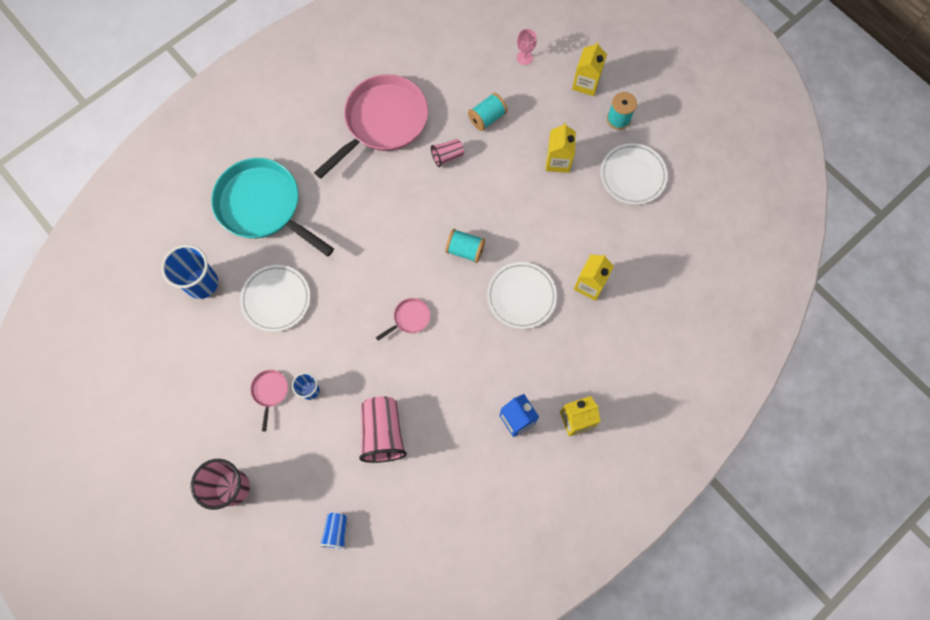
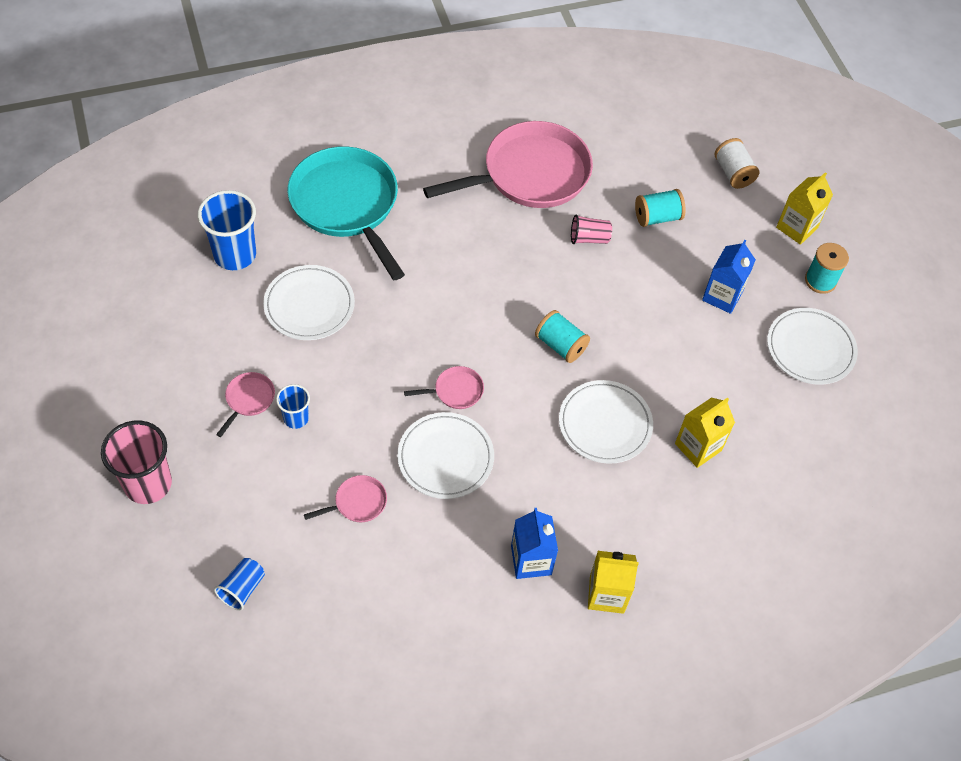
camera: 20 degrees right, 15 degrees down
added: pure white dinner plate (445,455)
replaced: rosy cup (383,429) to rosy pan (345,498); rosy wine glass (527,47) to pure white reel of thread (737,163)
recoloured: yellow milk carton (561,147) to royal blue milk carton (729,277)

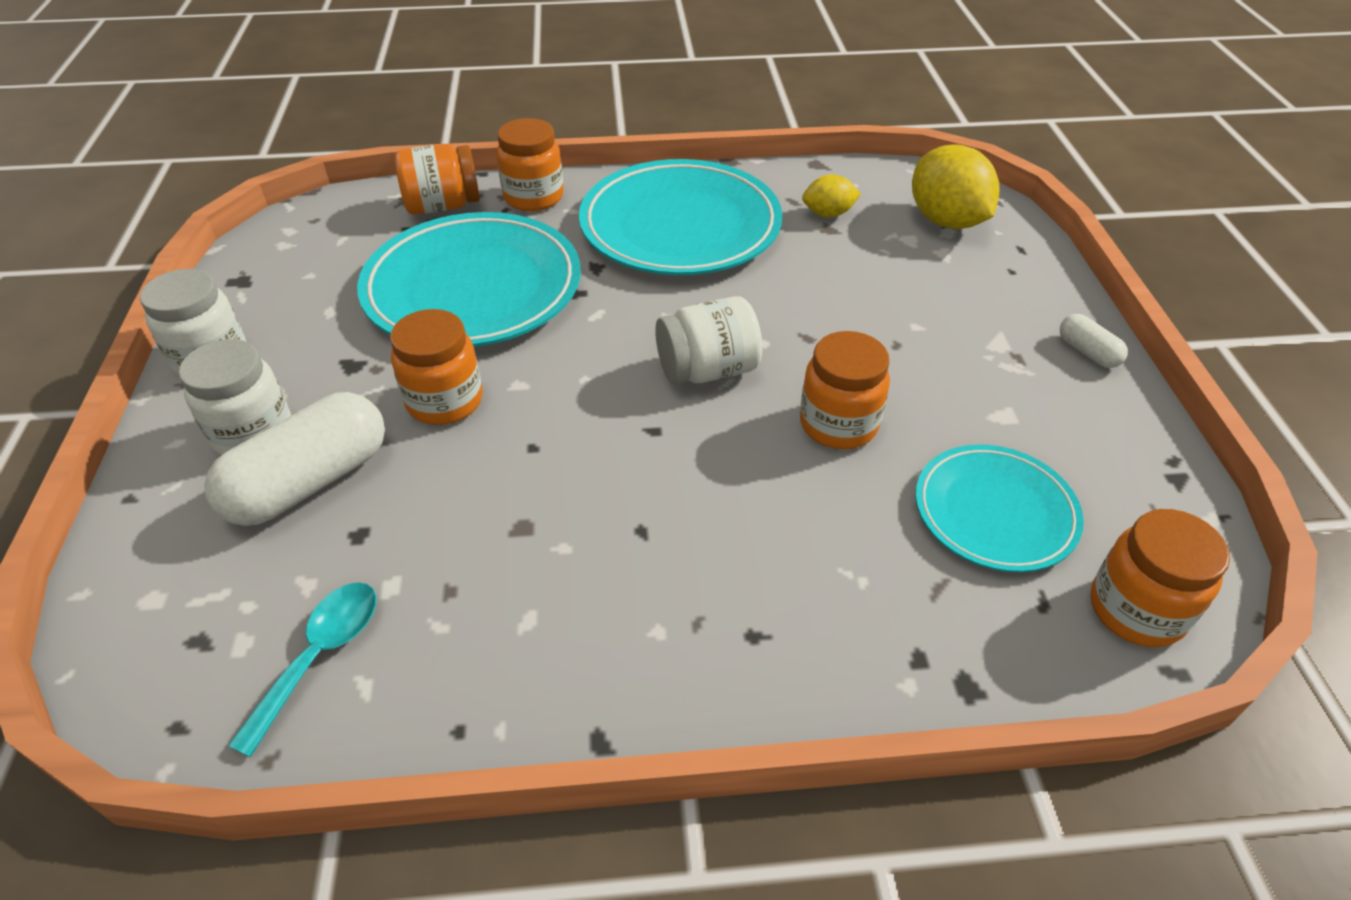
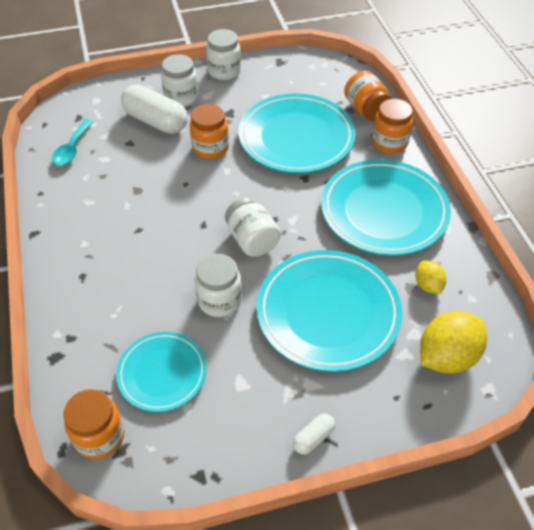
camera: 80 degrees right, 5 degrees up
added: aqua dinner plate (329,311)
recoloured: orange-coloured jar (845,390) to pure white jar (218,285)
turned: aqua spoon (302,669) = (72,142) 90 degrees clockwise

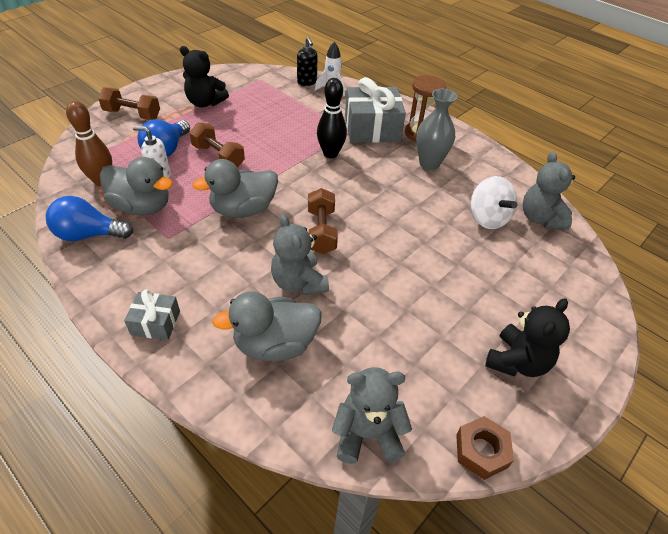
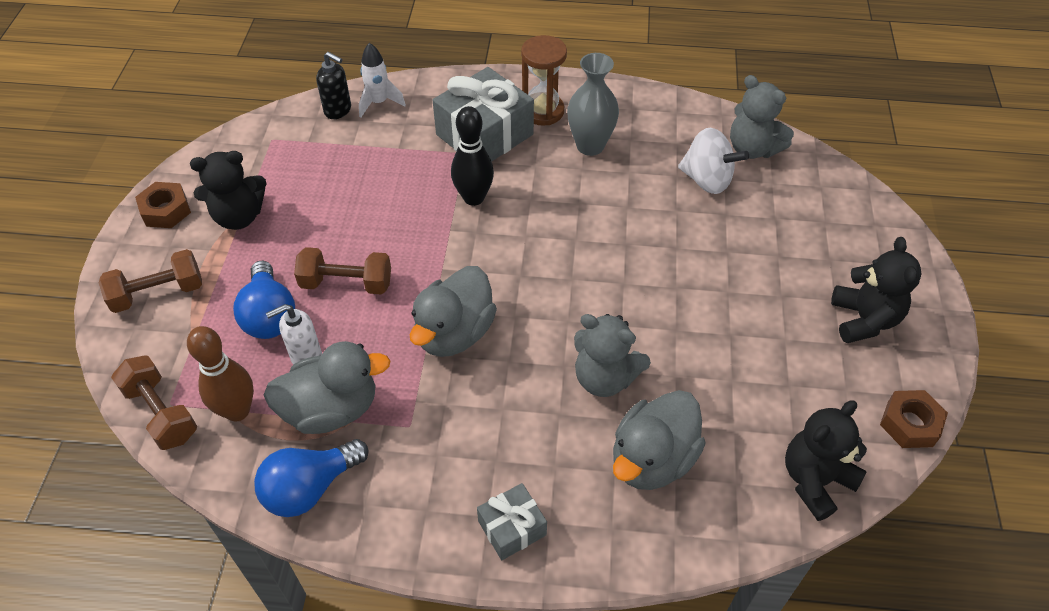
camera: 35 degrees left, 5 degrees up
added: dark brown hexagon nut (163,205)
moved: dark brown free weight (323,221) to (154,403)
recoloured: ash-grey teddy bear (372,415) to black teddy bear (826,460)

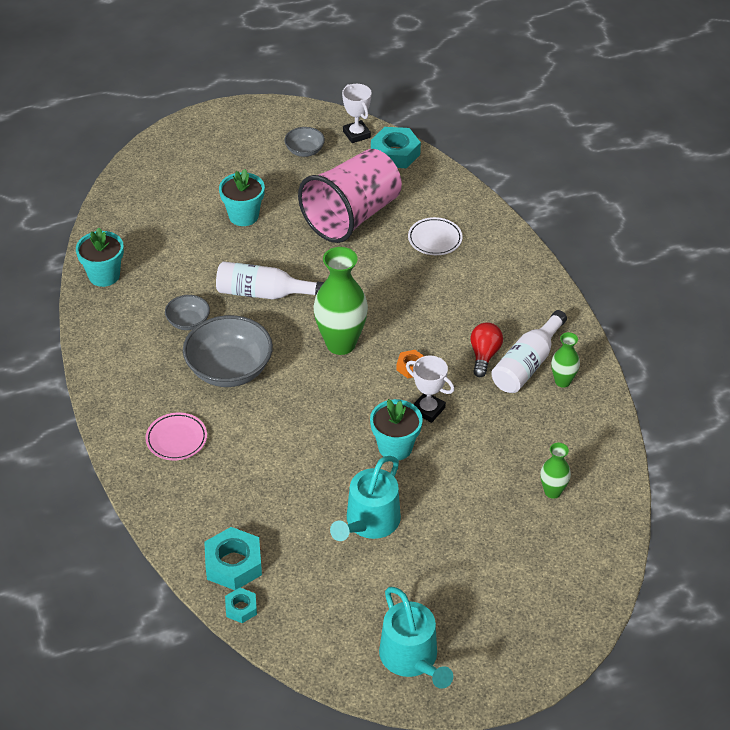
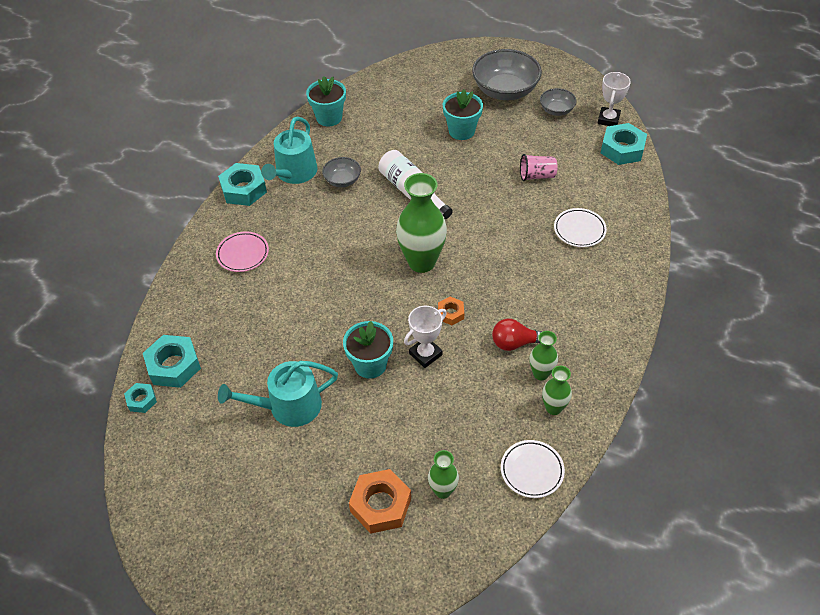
camera: 45 degrees right, 5 degrees up
added: aqua hexagon nut (242,184); orange-coloured hexagon nut (380,501); pure white dinner plate (533,469)
moved: ash-grey deep dish (228,351) to (507,74); aqua watering pot (416,638) to (289,150)
replaced: pure white drink bottle (529,351) to leaf-green flower vase (543,355)
turned: pure white trophy (430,389) = (425,337) 60 degrees clockwise; red lightbulb (486,349) = (517,334) 150 degrees counterclockwise
resized: rosy cup (350,196) = (538,167) x0.40

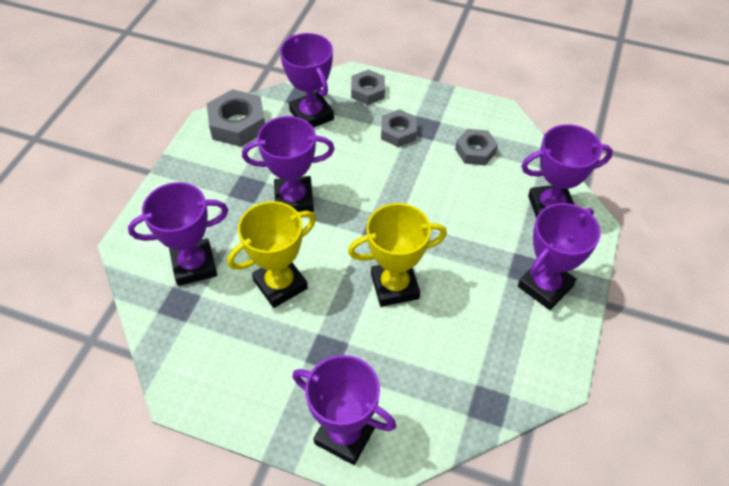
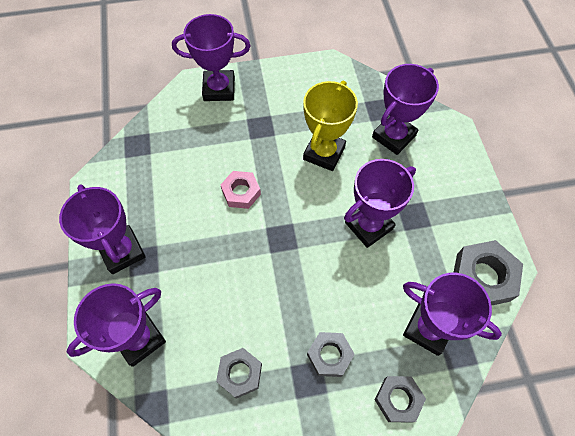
camera: 150 degrees right, 10 degrees up
replaced: yellow trophy (397,255) to rosy hexagon nut (241,190)
turned: purple trophy (559,256) = (102,229) 45 degrees counterclockwise

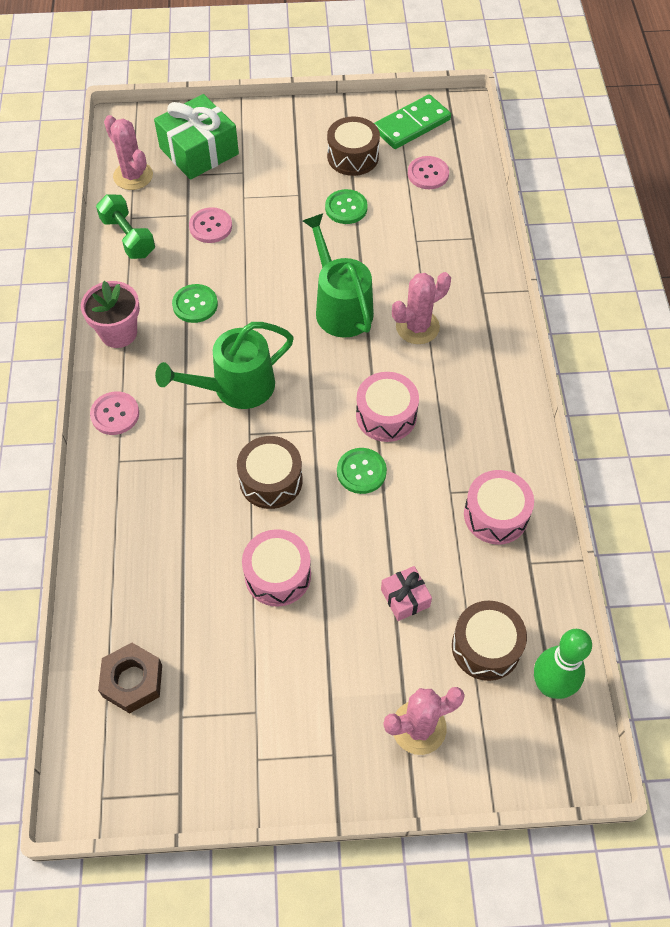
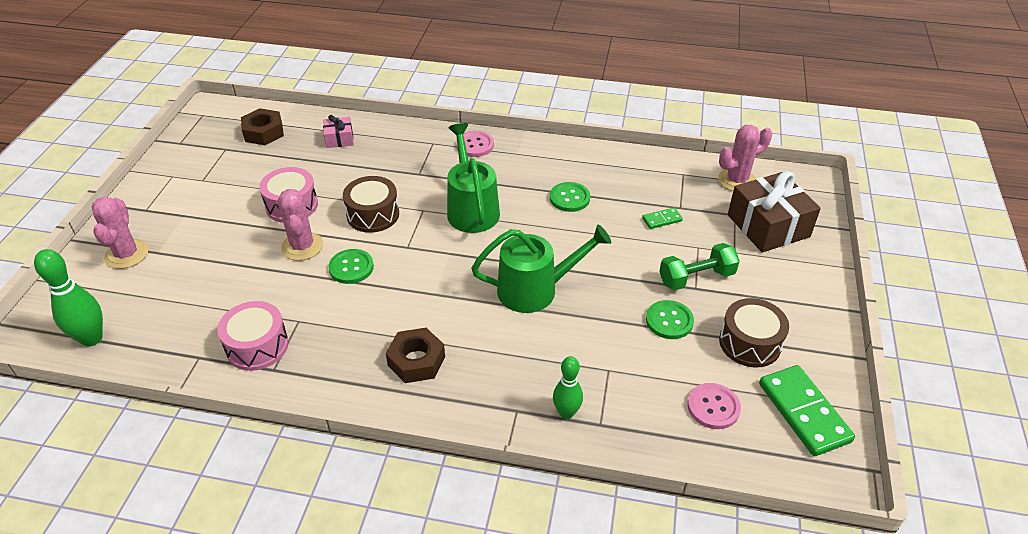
camera: 105 degrees right, 15 degrees down
removed: rosy potted plant (110,314); rosy toy drum (387,407); dark brown toy drum (489,641)
added: dark brown hexagon nut (415,355); leaf-green tenpin (568,387)
moved: leaf-green free weight (125,227) to (699,267); rosy wrapped gift (406,593) to (338,131); rosy cactus (421,308) to (300,225)
replaced: rosy button (210,225) to leaf-green domino piece (662,218)
recoloured: leaf-green wrapped gift (196,137) to dark brown wrapped gift (774,211)

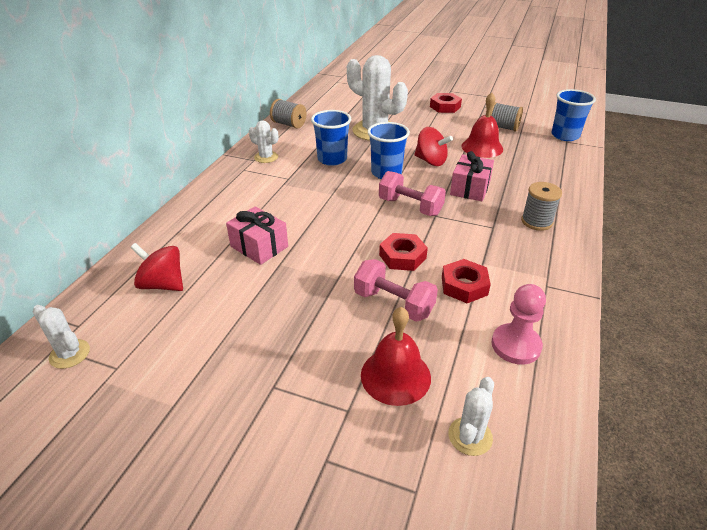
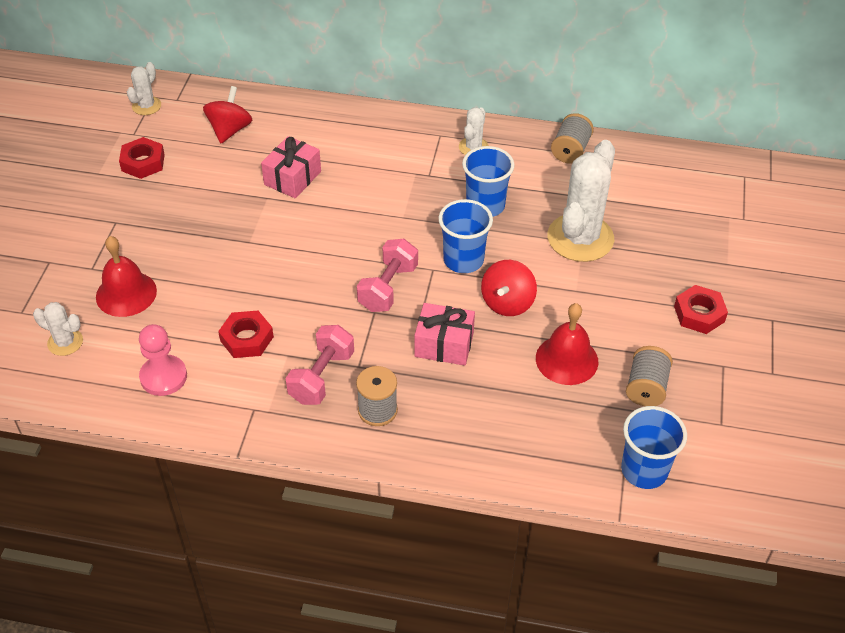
camera: 80 degrees right, 10 degrees up
moved: rosy free weight (396,290) to (320,365); red hexagon nut (403,252) to (142,158)

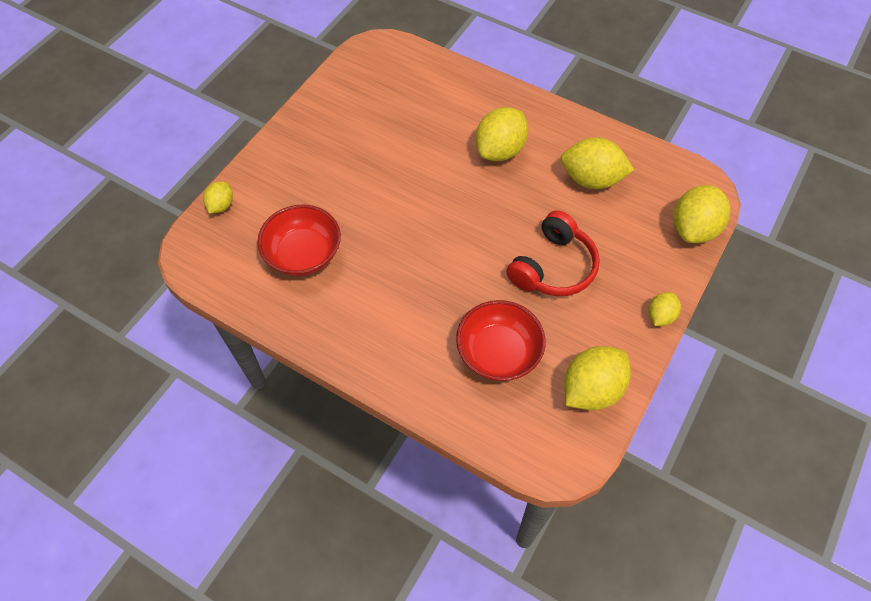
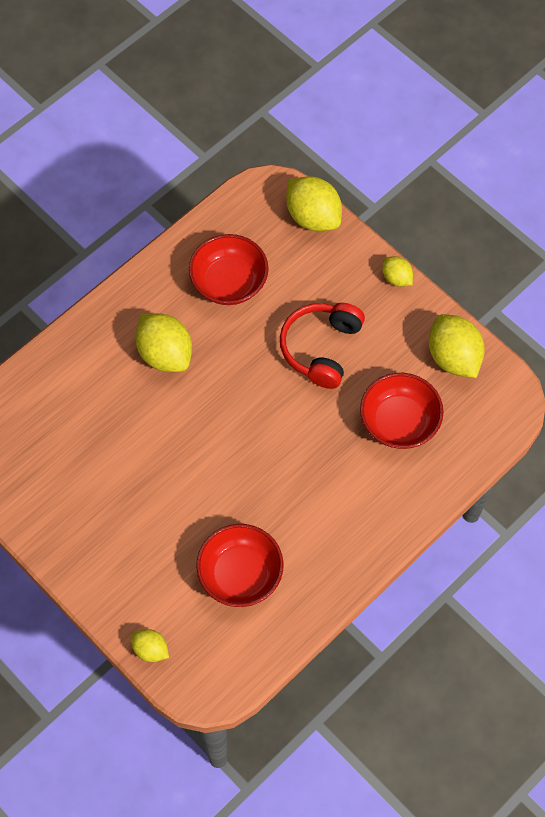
camera: 75 degrees left, 5 degrees up
replaced: yellow citrus fruit (597,163) to red deep dish (229,269)
turned: red headphones (553,253) = (322,346) 120 degrees counterclockwise

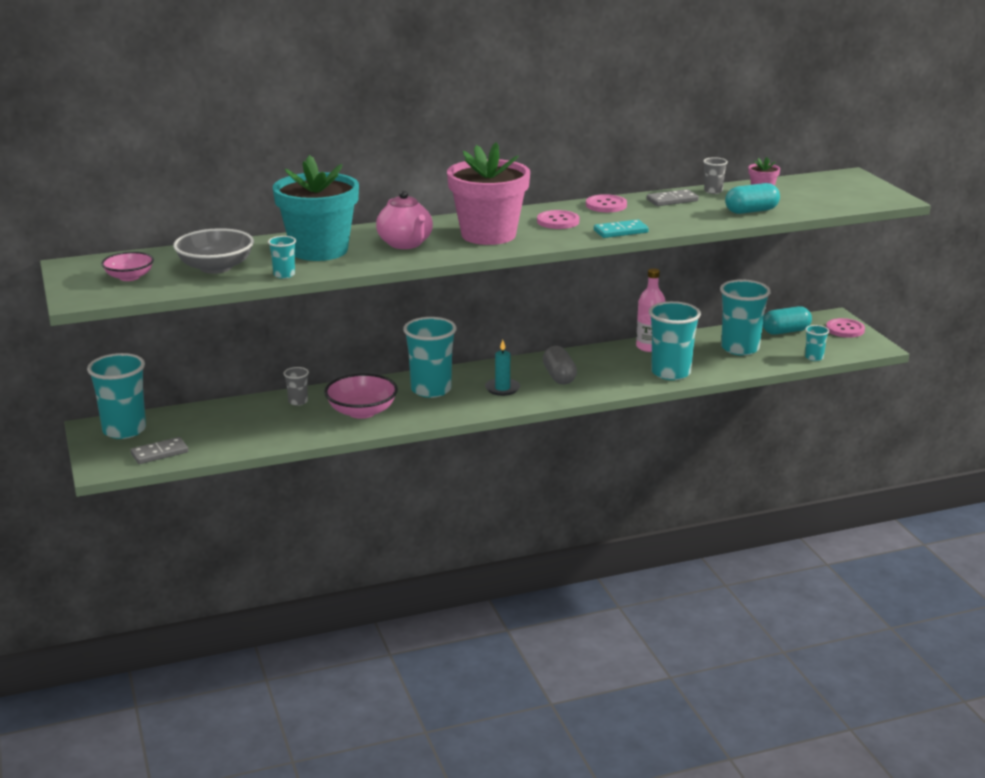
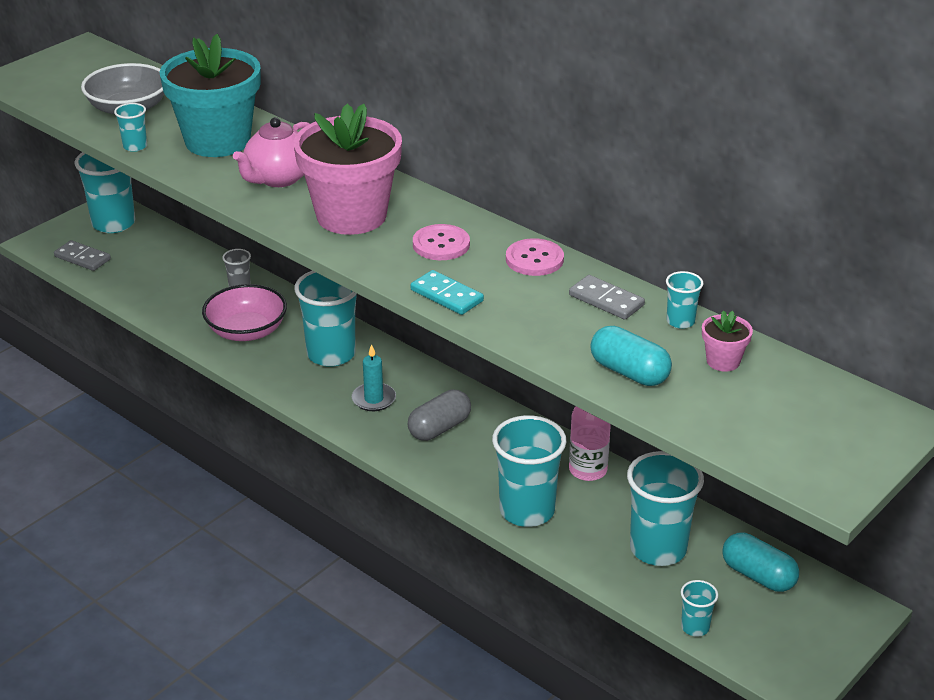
camera: 60 degrees right, 10 degrees up
removed: rosy deep dish (127,266); rosy button (845,328)
recoloured: ash-grey cup (715,175) to aqua cup (684,300)

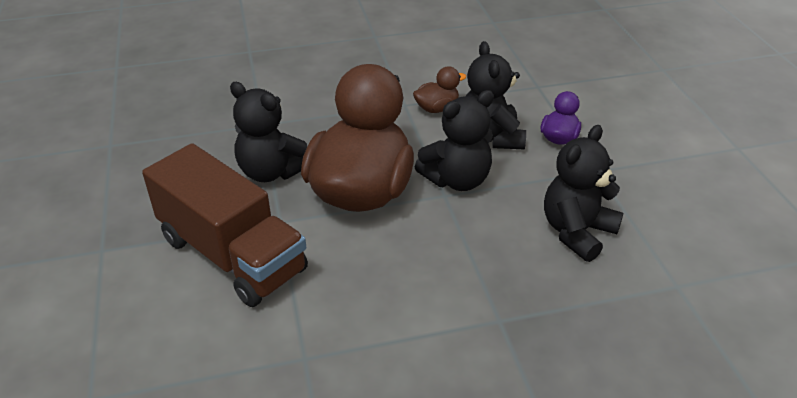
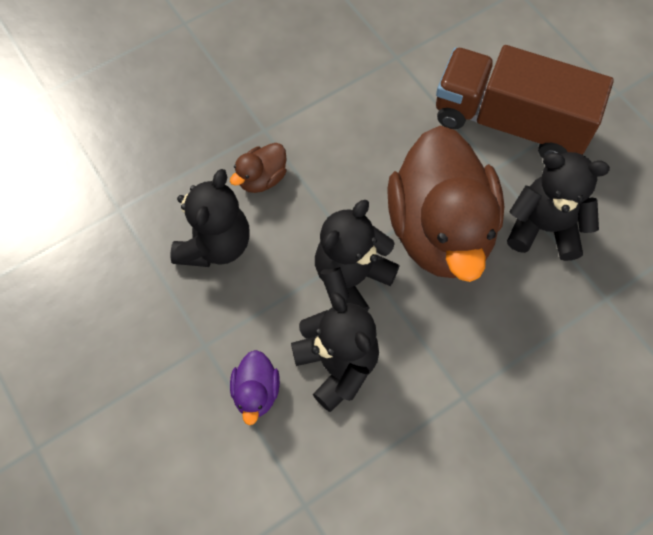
camera: 160 degrees right, 25 degrees up
moved: dark brown duck (439,89) to (258,168)

